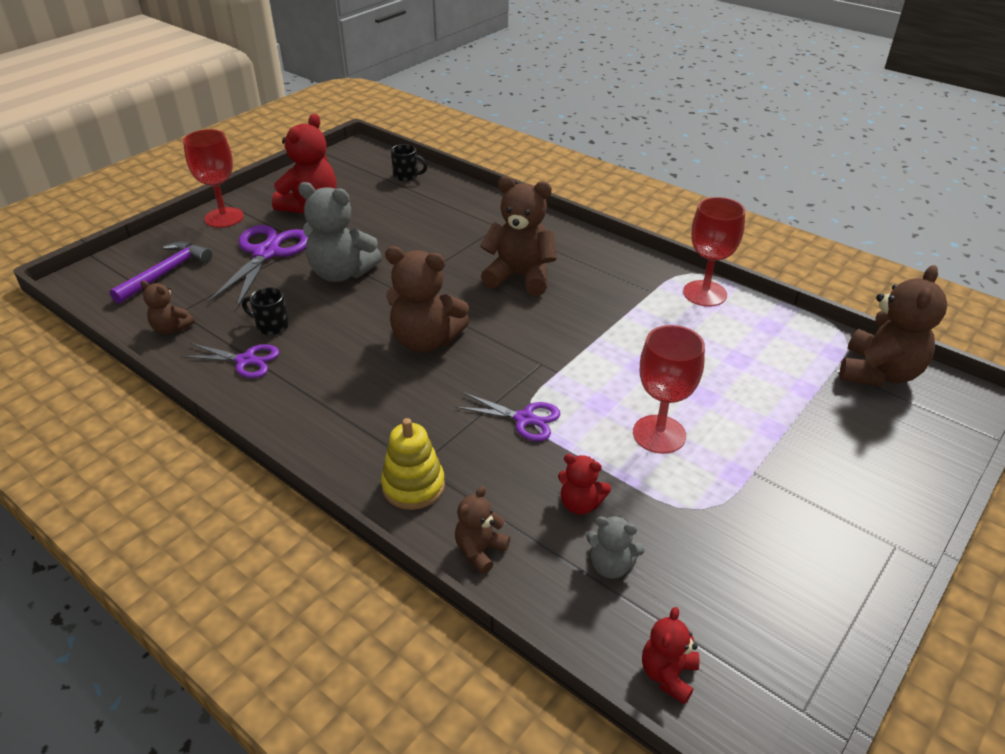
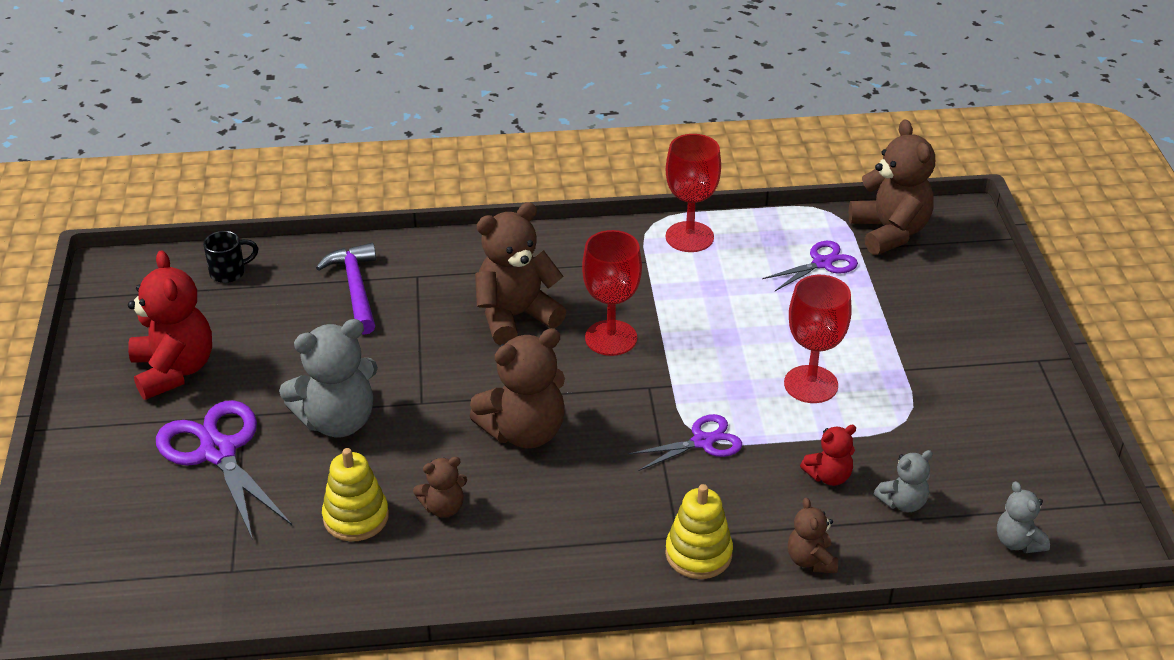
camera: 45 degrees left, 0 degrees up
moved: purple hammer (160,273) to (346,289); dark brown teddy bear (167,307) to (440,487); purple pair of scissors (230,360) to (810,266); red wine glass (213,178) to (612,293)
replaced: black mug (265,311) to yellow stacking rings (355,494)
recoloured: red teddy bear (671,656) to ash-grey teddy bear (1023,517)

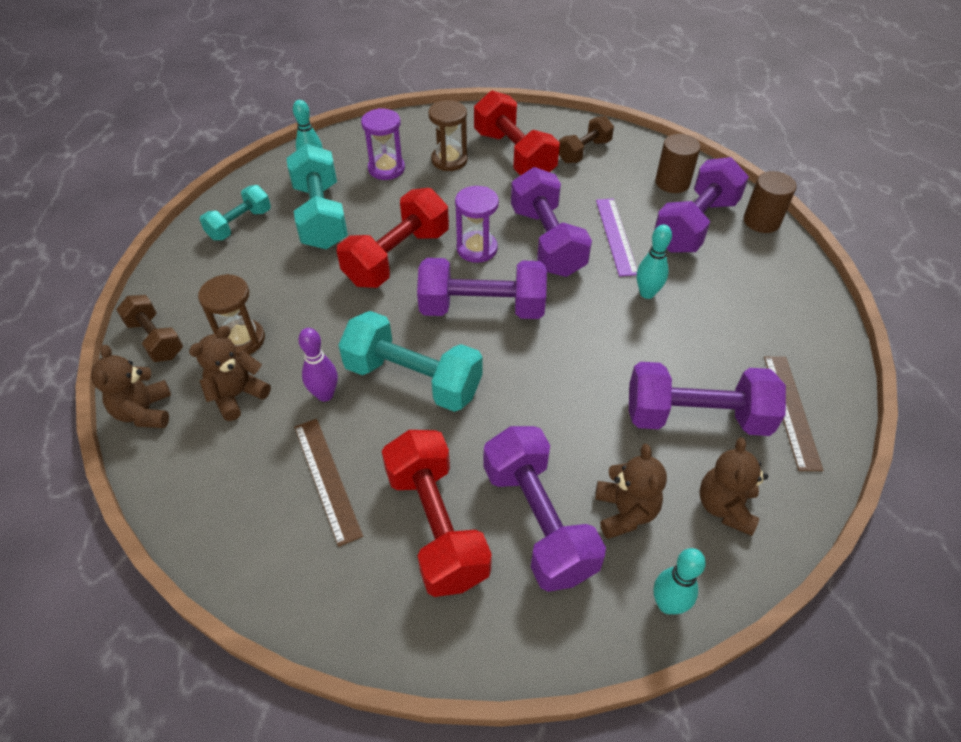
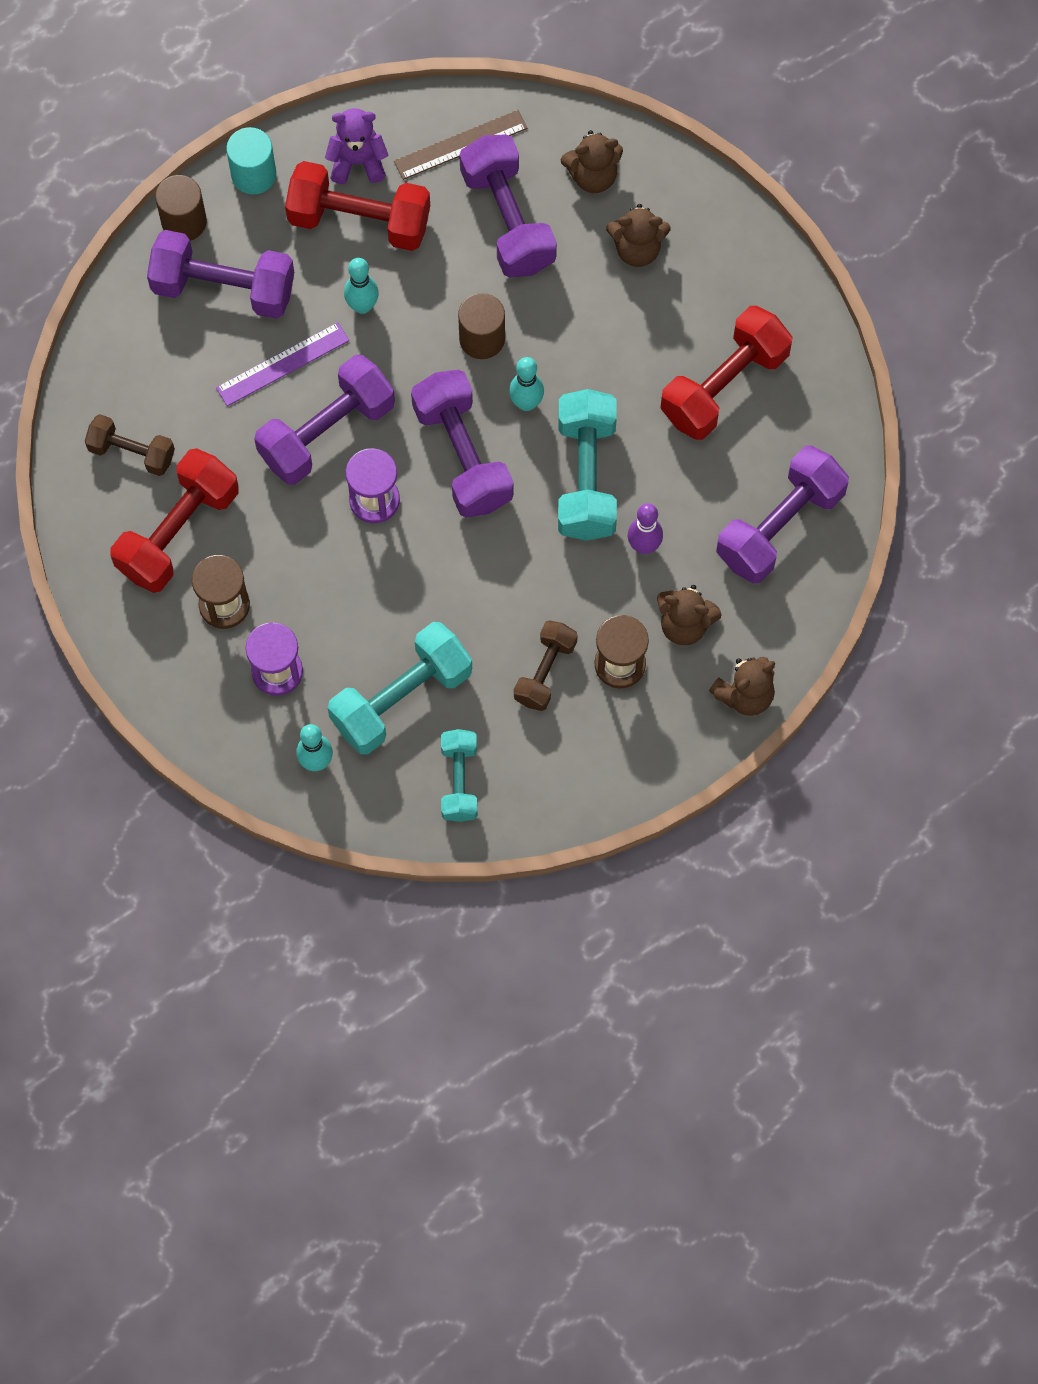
camera: 115 degrees left, 20 degrees up
removed: dark brown measuring stick (328,483)
added: aqua cylinder (251,160); purple teddy bear (356,146)
moved: dark brown free weight (149,328) to (546,665); red free weight (393,238) to (357,206); purple free weight (545,509) to (782,514); aqua tenpin (680,581) to (526,384); dark brown cylinder (678,163) to (481,326)
turned: aqua free weight (235,212) = (459,775) 75 degrees clockwise; dark brown teddy bear (631,491) = (638,235) 150 degrees counterclockwise

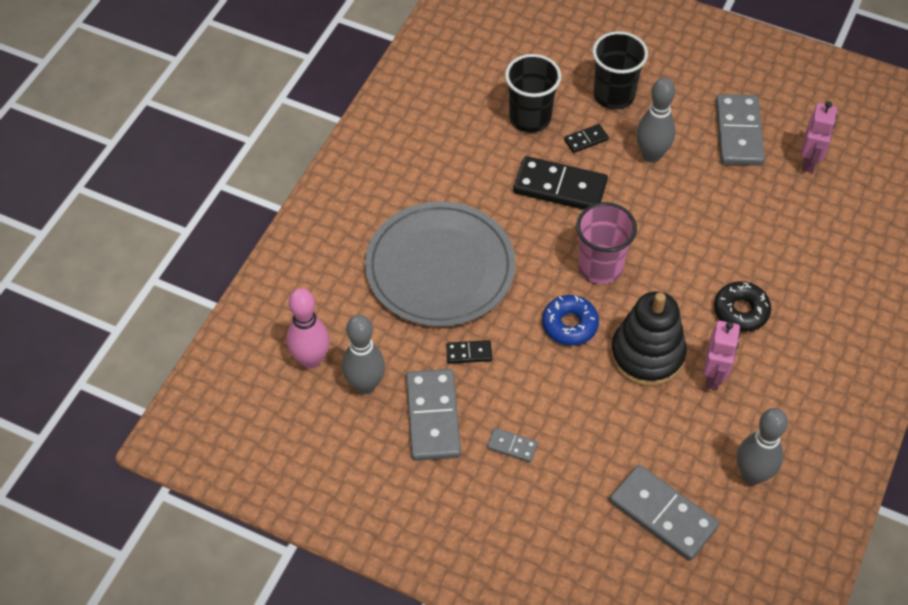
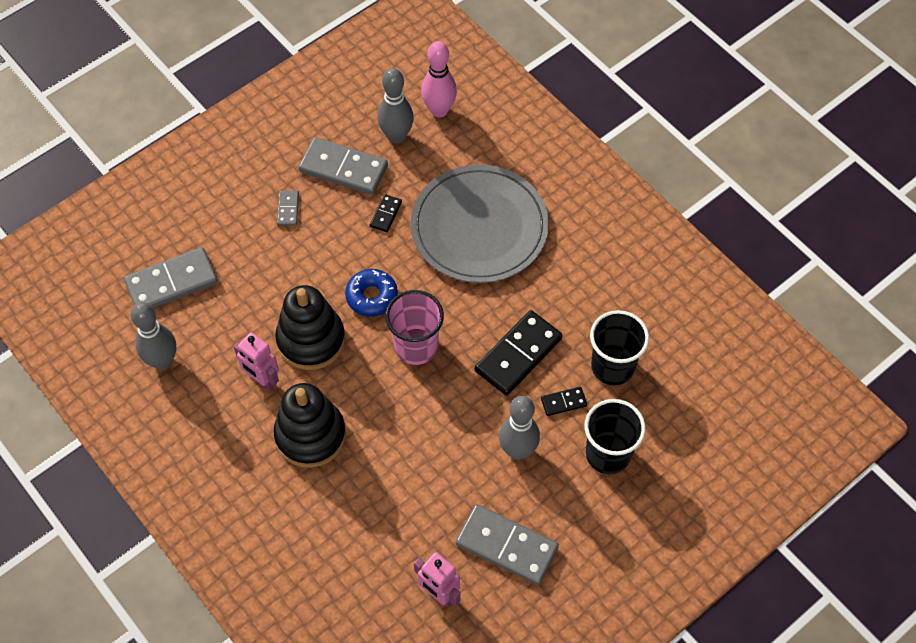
camera: 115 degrees right, 5 degrees up
replaced: black donut (742,306) to black stacking rings (310,425)
turned: ash-grey domino piece (512,445) = (288,208) 45 degrees counterclockwise; black domino piece (586,138) = (564,401) 75 degrees clockwise

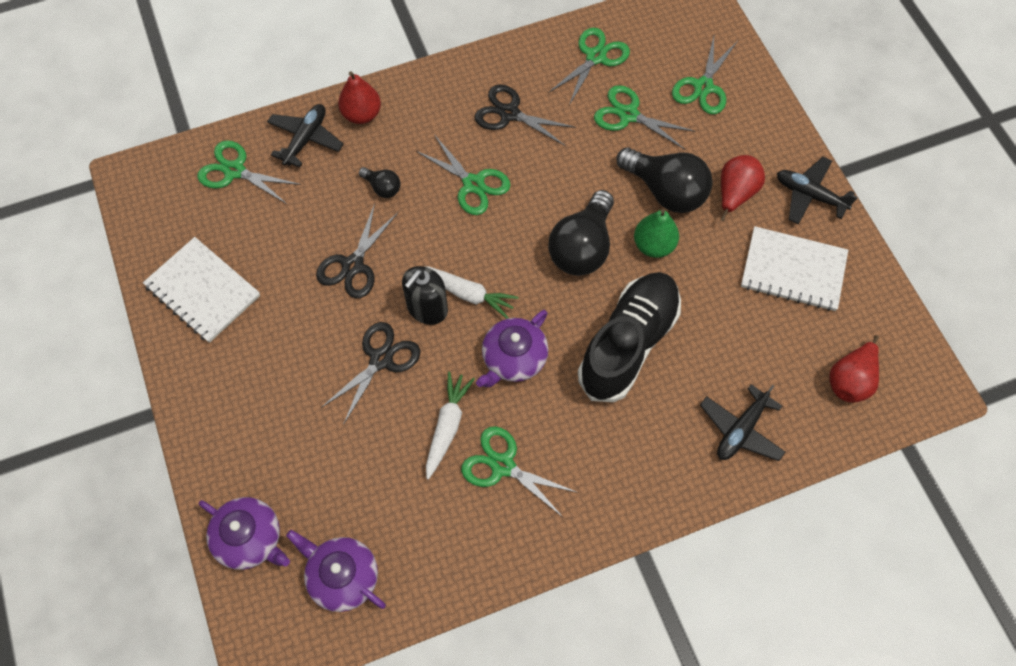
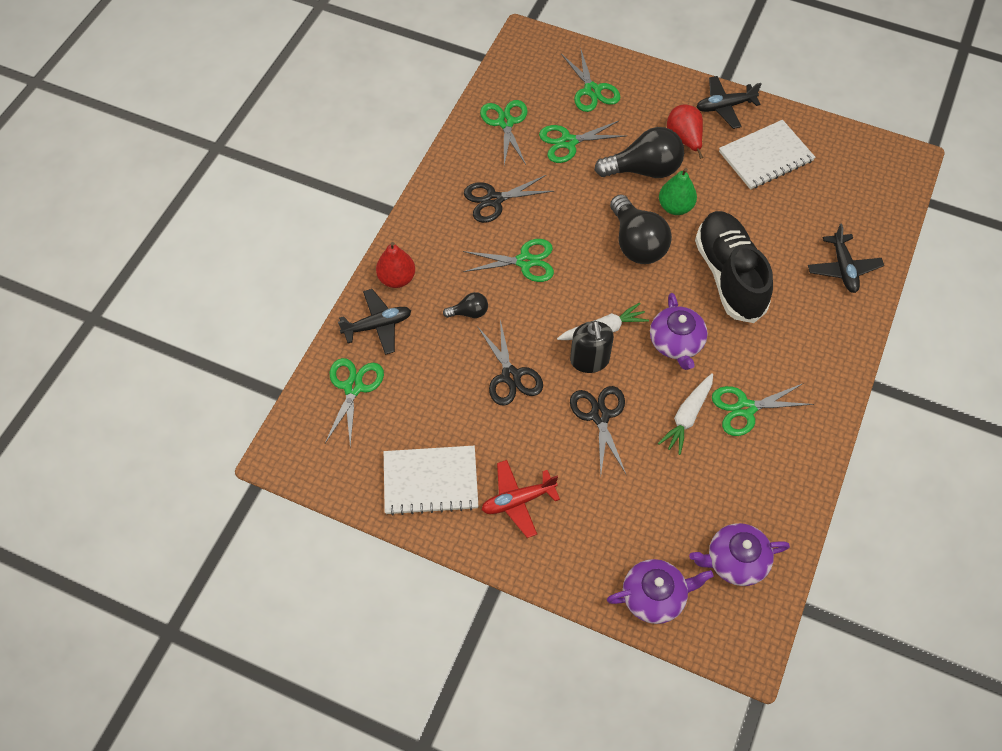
camera: 45 degrees left, 5 degrees down
removed: red pear fruit (854,369)
added: red toy plane (521,499)
turned: leaf-green pair of scissors (249,172) = (354,402) 120 degrees clockwise; black toy plane (305,136) = (374,322) 90 degrees clockwise; pure white carrot (450,425) = (685,414) 120 degrees counterclockwise

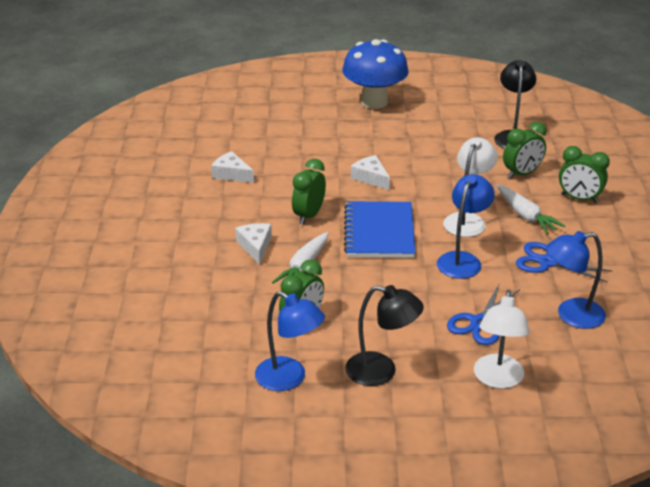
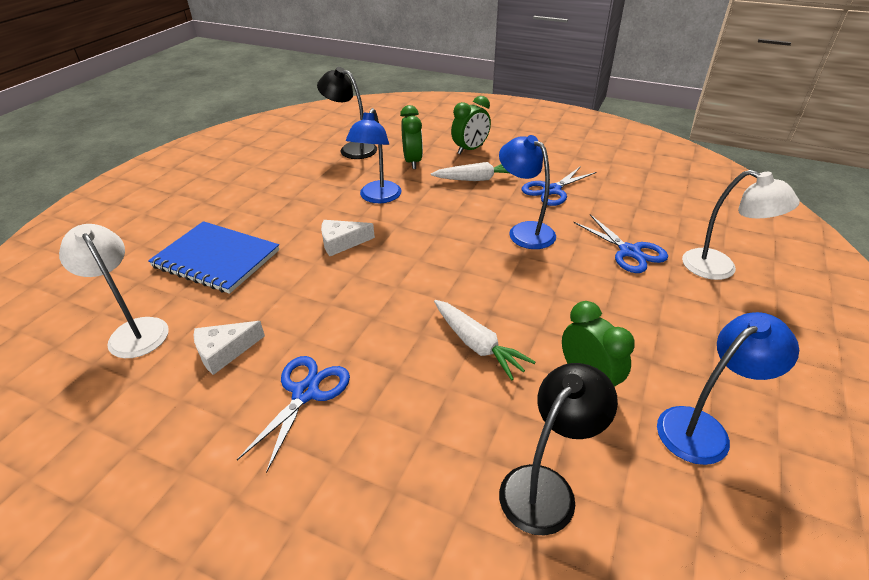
camera: 65 degrees left, 5 degrees up
removed: pure white piece of cheese (253,243); leaf-green alarm clock (309,192); royal blue fungus (375,74)
added: royal blue pair of scissors (293,414)
moved: royal blue exercise book (380,229) to (213,257); black reading lamp (384,335) to (558,449); pure white reading lamp (470,187) to (114,291); royal blue reading lamp (576,280) to (374,155)

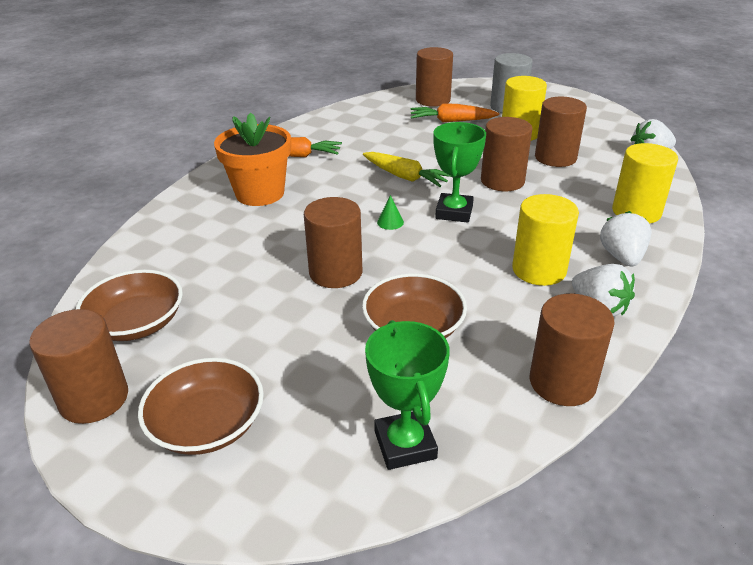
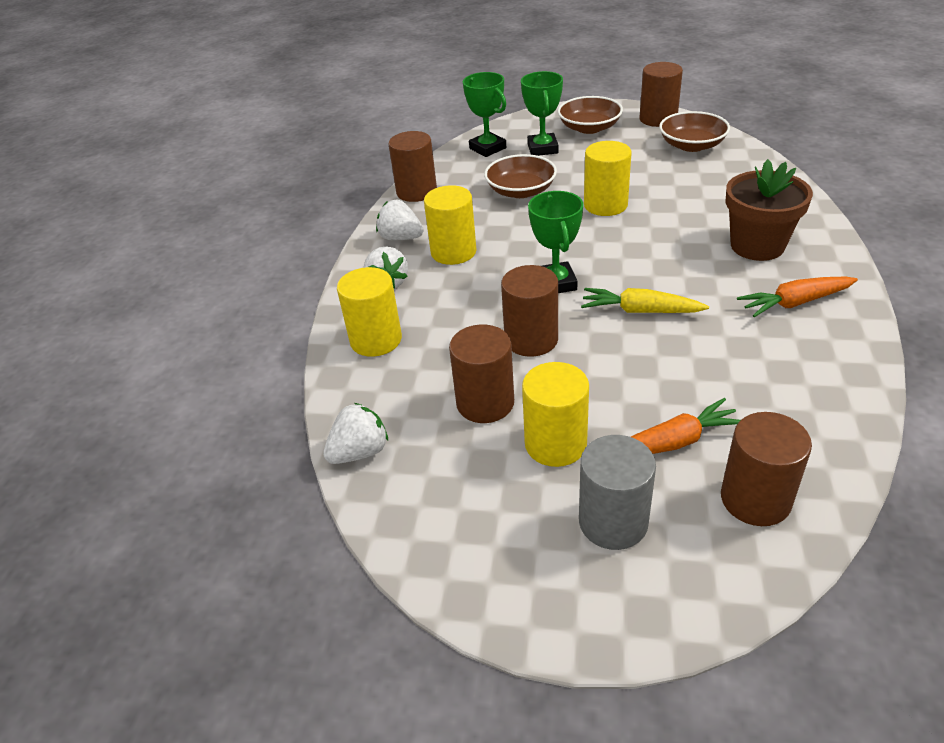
camera: 160 degrees right, 5 degrees up
removed: leaf-green cone shape (390,212)
added: leaf-green trophy (542,113)
recoloured: orange-coloured potted plant (252,159) to dark brown potted plant (769,210); dark brown cylinder (333,242) to yellow cylinder (608,178)

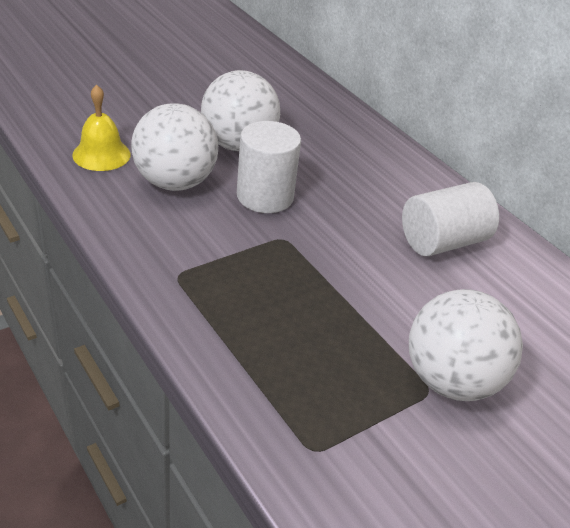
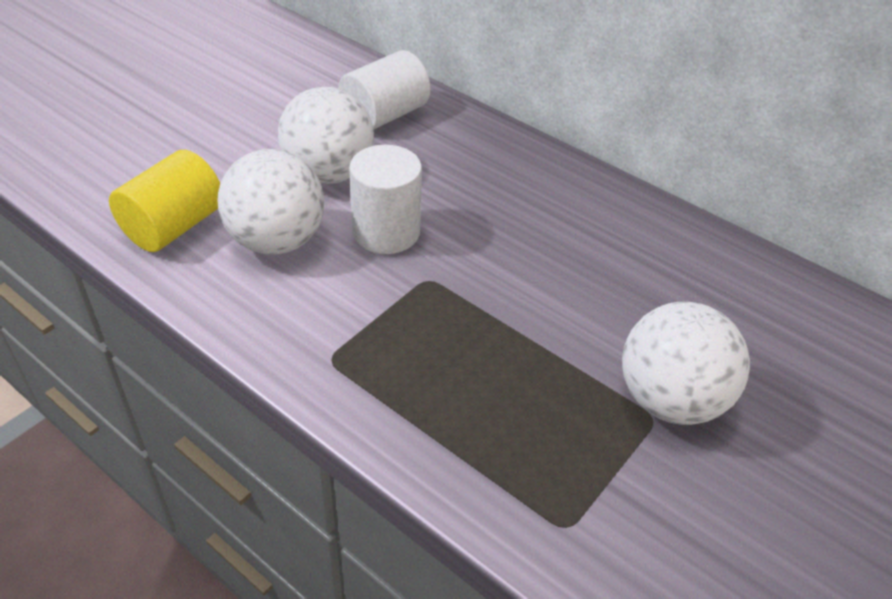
camera: 15 degrees left, 5 degrees up
moved: pure white cylinder (450,219) to (384,89)
replaced: yellow school bell (101,127) to yellow cylinder (164,201)

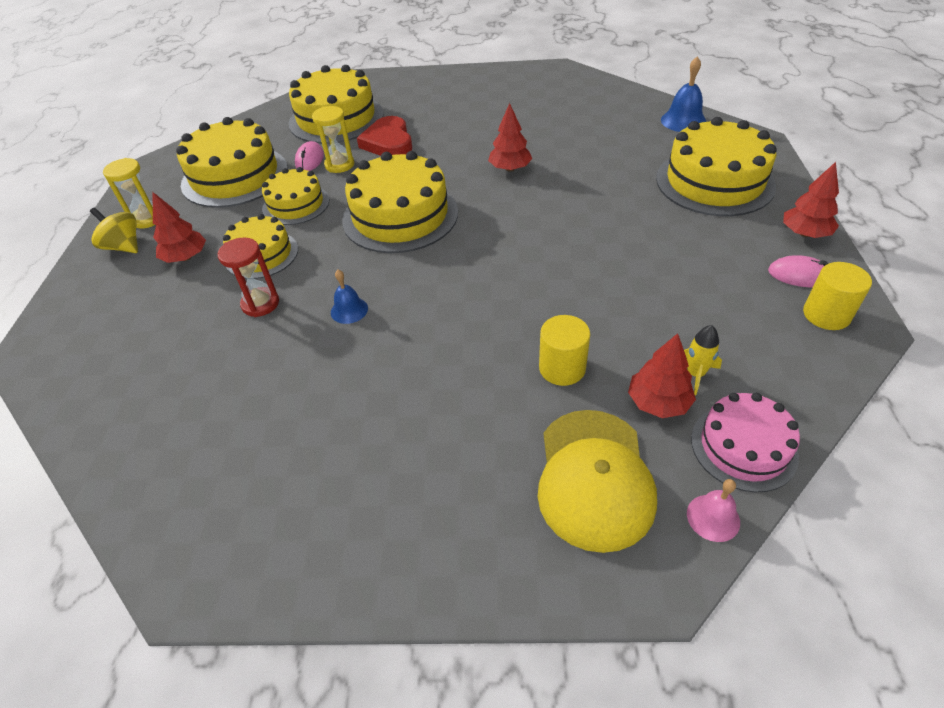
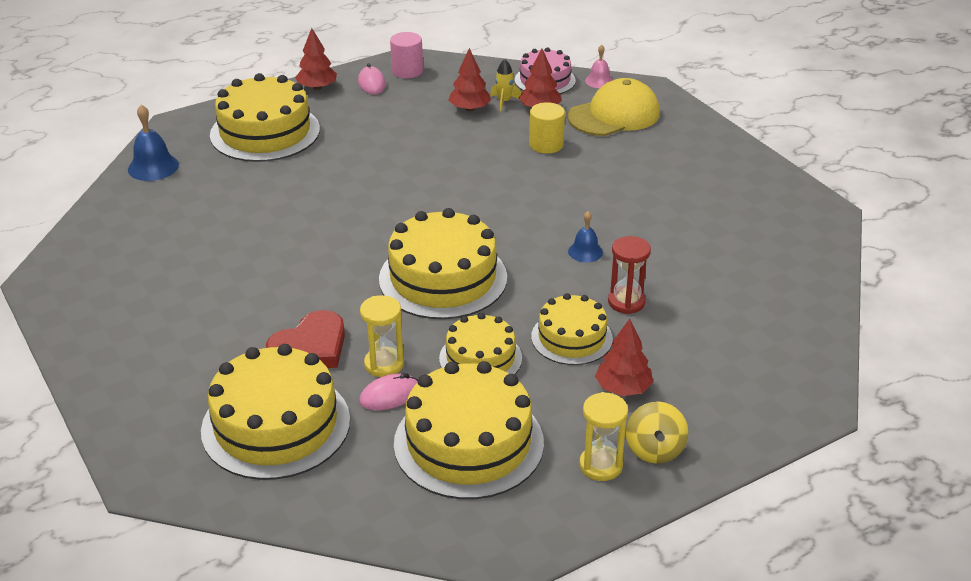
camera: 125 degrees left, 10 degrees down
moved: red tree (510,137) to (469,79)
recoloured: yellow cylinder (837,296) to rosy cylinder (406,55)

